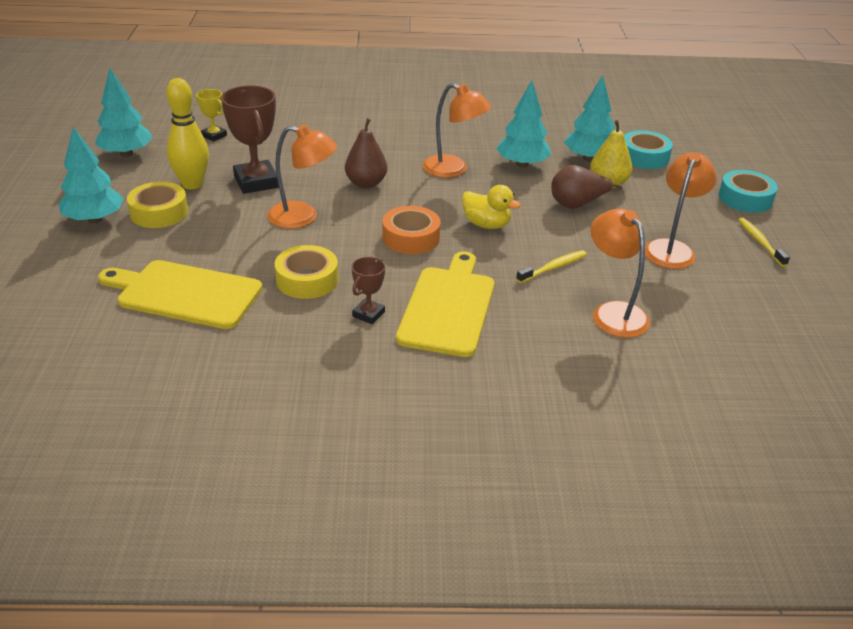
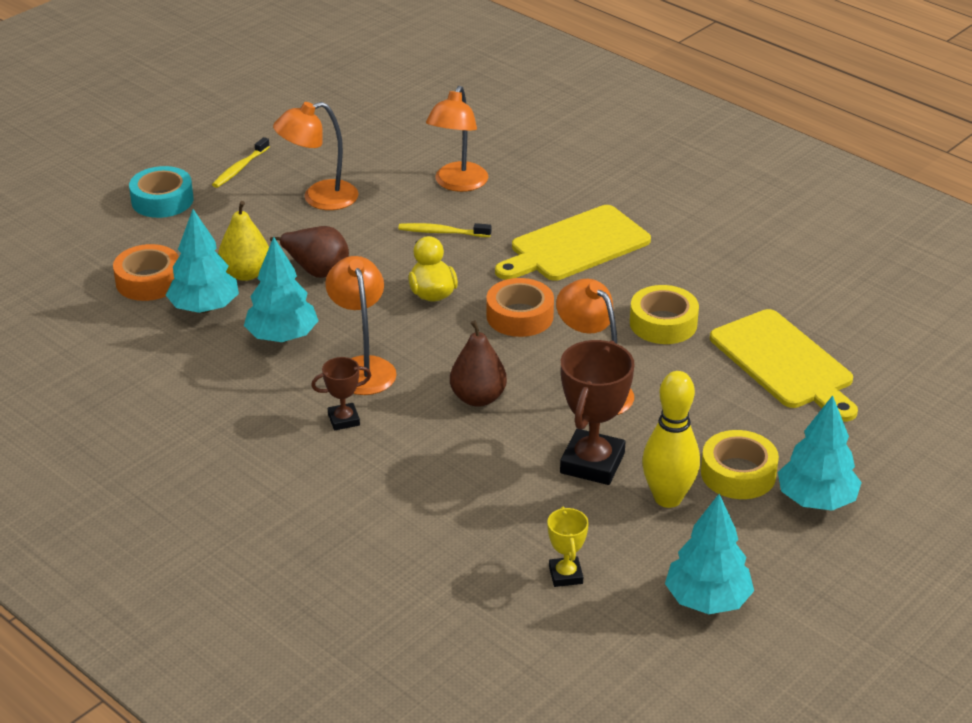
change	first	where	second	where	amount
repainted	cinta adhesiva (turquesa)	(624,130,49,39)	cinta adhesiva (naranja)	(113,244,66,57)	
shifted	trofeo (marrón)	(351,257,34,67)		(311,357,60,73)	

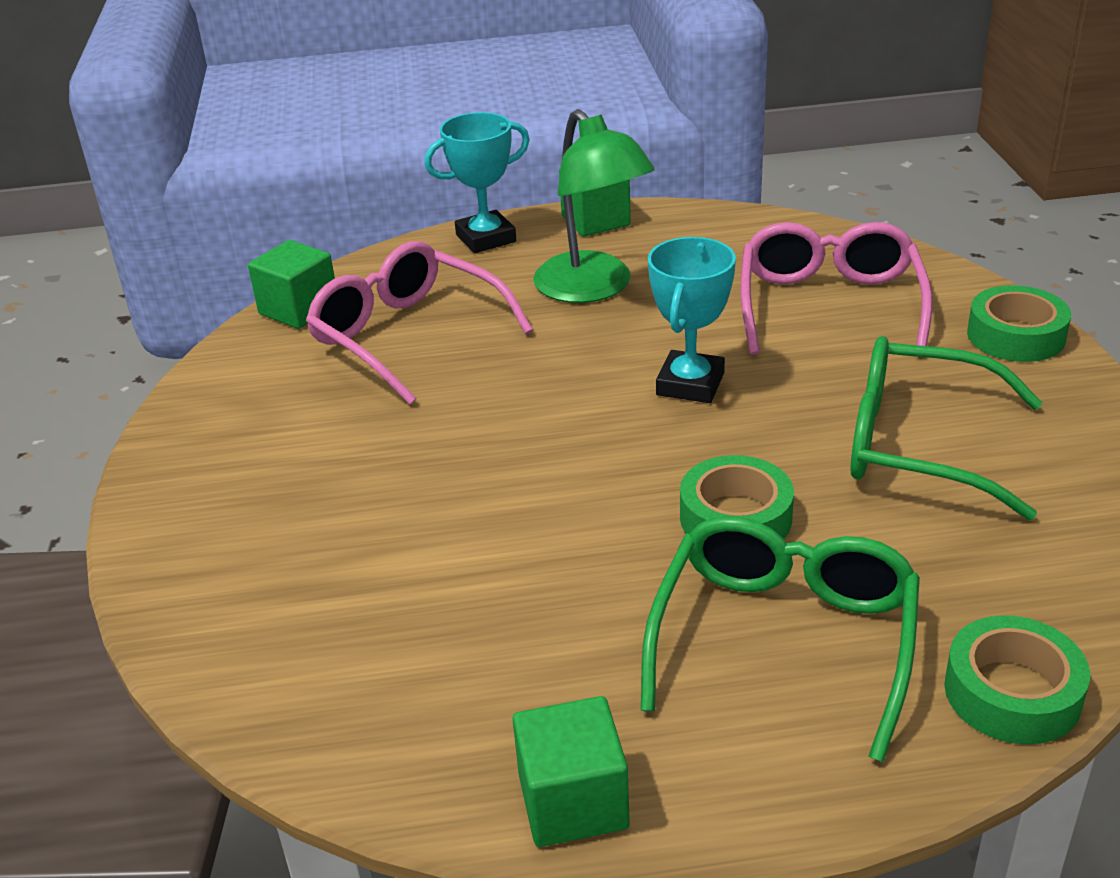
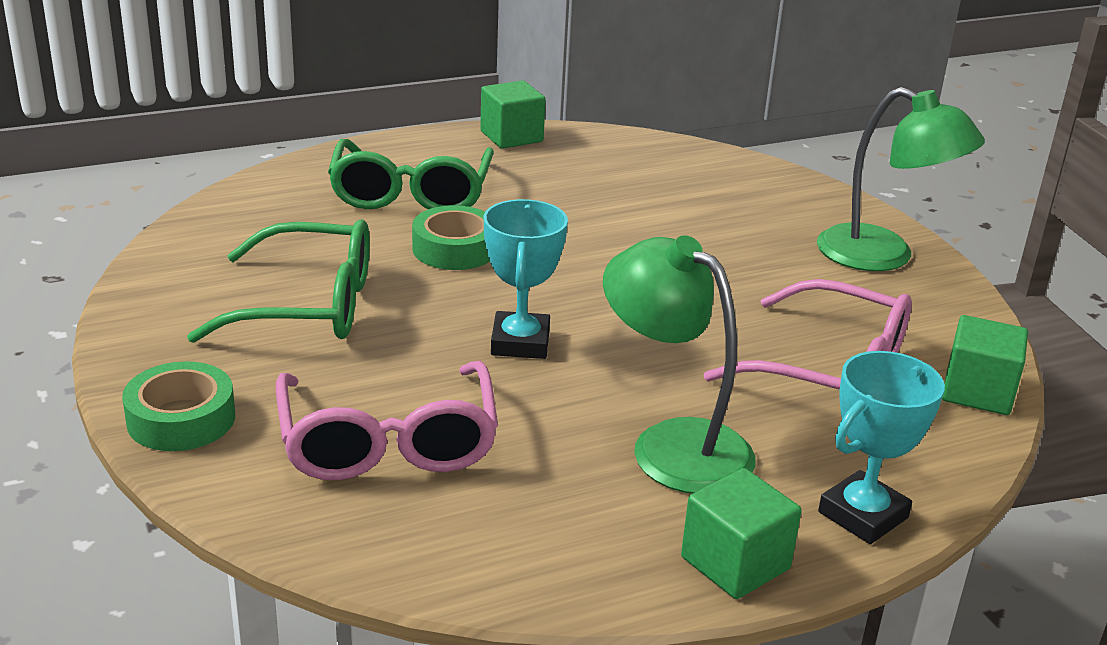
change	first	where	second	where	amount
new			lámpara (verde)	(817,87,168,184)	
gone	cinta adhesiva (verde)	(944,615,146,129)			

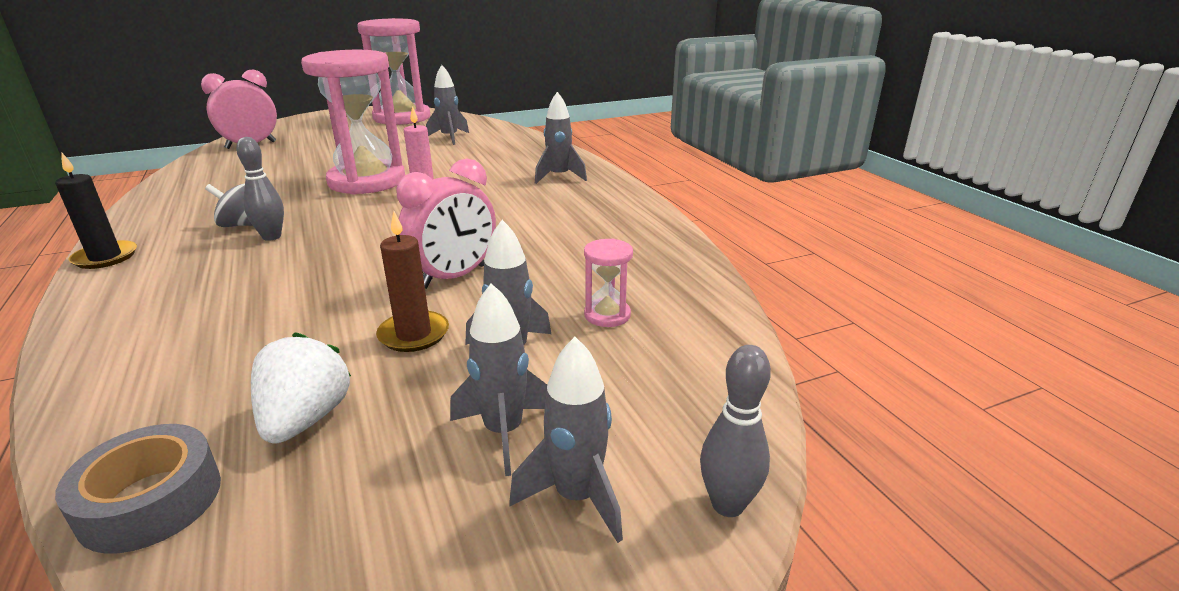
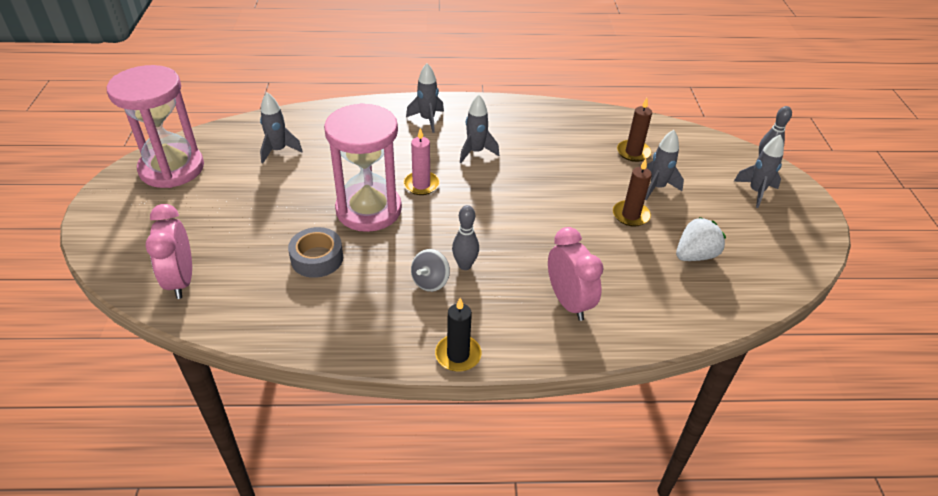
change	first	where	second	where	amount
shifted	cinta adhesiva (gris)	(55,424,166,130)		(288,227,55,51)	
shifted	cohete (gris)	(450,283,97,193)		(460,95,39,68)	
shifted	despertador (rosa)	(397,159,99,130)		(548,227,55,94)	
swapped	reloj de arena (rosa)	(584,239,49,88)	vela (marrón)	(617,98,35,64)	
rotated	fresa (blanco)	(251,332,100,111)		(676,217,50,44)	120 degrees clockwise

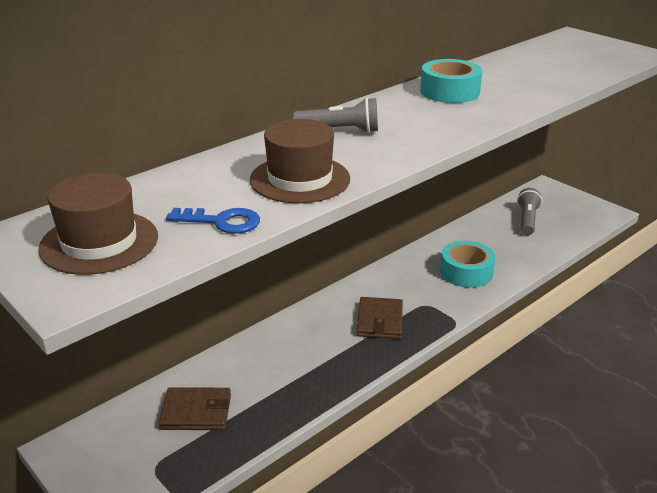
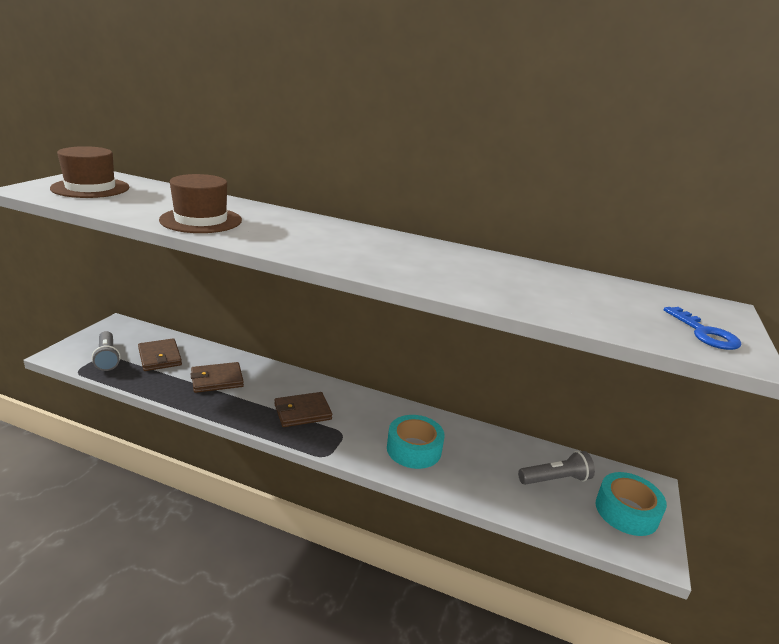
change	first	where	second	where	amount
shifted	lámpara de mano (gris)	(293,97,85,36)		(92,331,28,40)	
new			cartera (marrón)	(190,362,54,31)	
shifted	cinta adhesiva (turquesa)	(420,59,63,44)		(595,472,72,64)	
shifted	llave (azul)	(166,208,94,26)		(664,307,77,43)	

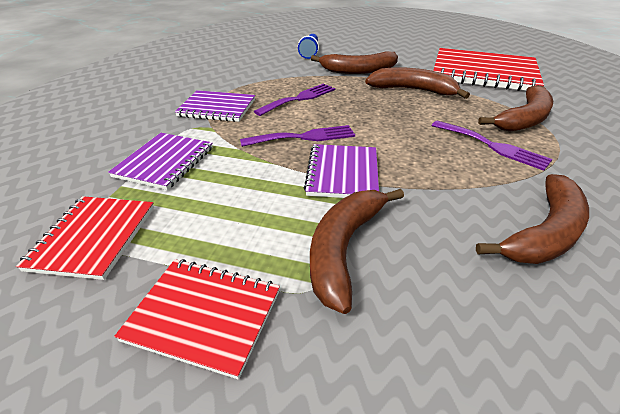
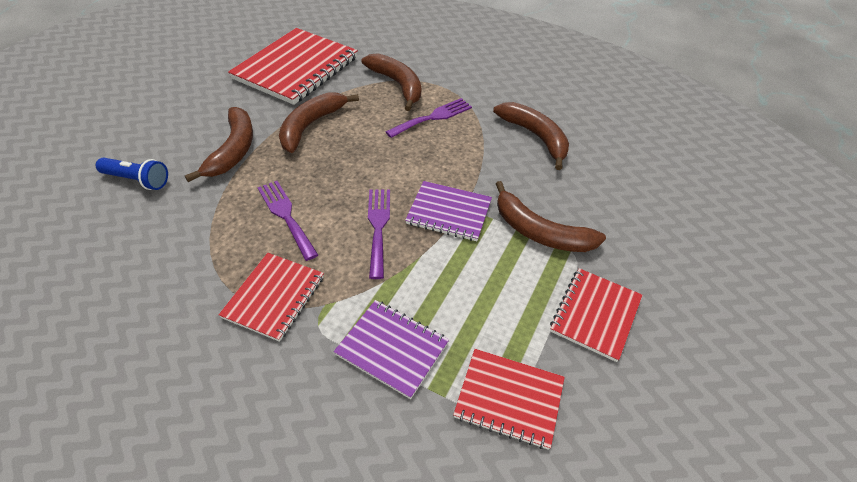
change	first	where	second	where	amount
repainted	cuaderno (morado)	(175,90,80,32)	cuaderno (rojo)	(219,253,105,89)	

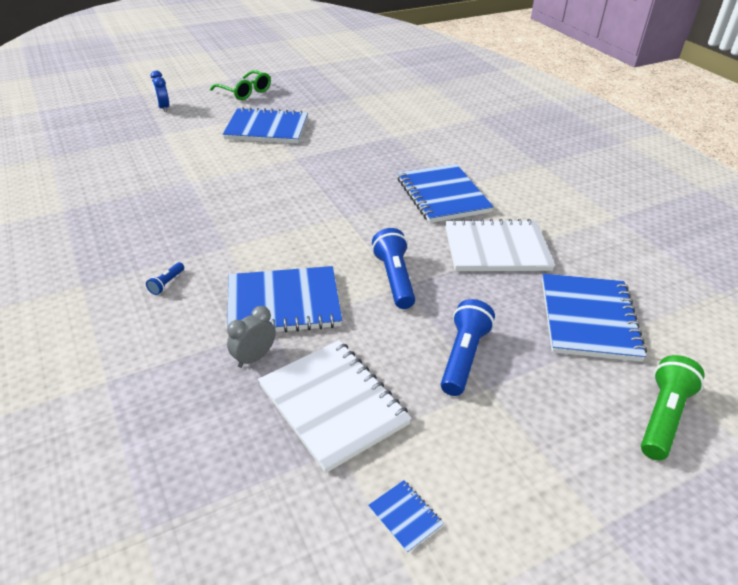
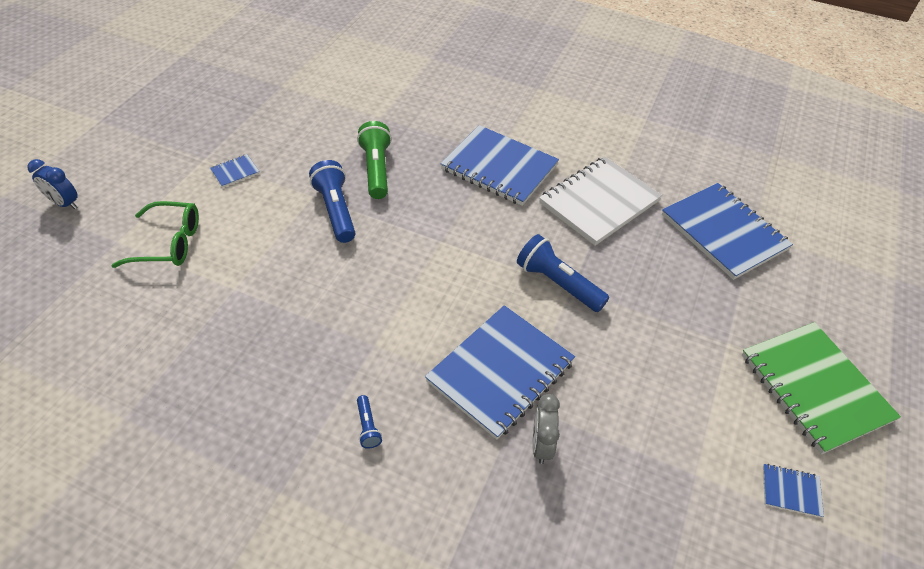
change	first	where	second	where	amount
shifted	gafas (verde)	(210,70,61,30)		(111,201,88,67)	
scaled	cuaderno (azul)	(223,107,85,37)		(210,154,50,34)	x0.41
shifted	lámpara de mano (azul)	(441,299,54,97)		(309,160,46,83)	
shifted	lámpara de mano (verde)	(641,355,64,106)		(357,121,35,78)	
new			cuaderno (verde)	(742,322,159,132)	
gone	cuaderno (blanco)	(258,340,154,133)			

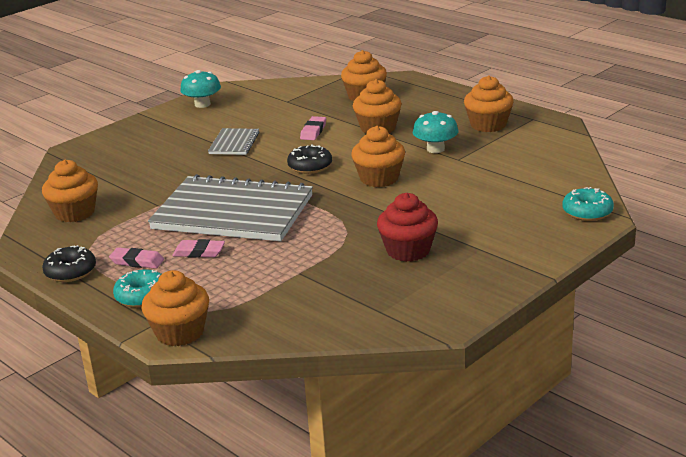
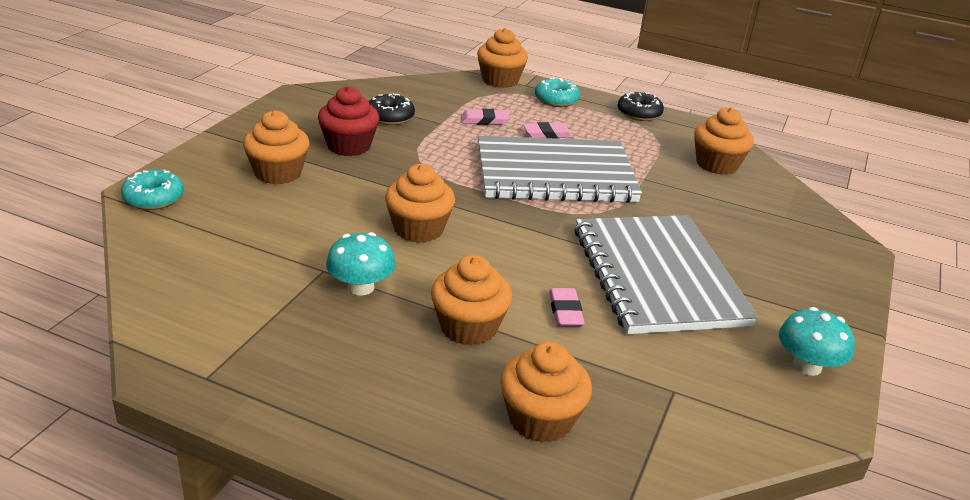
change	first	where	second	where	amount
shifted	magdalena (naranja)	(464,75,50,57)		(243,110,66,75)	
shifted	rosquilla (negro)	(287,144,45,30)		(369,94,46,31)	
shifted	goma de borrar (rosa)	(109,248,55,21)		(461,109,49,16)	
scaled	cuaderno (gris)	(208,128,51,27)		(575,215,183,119)	x2.25

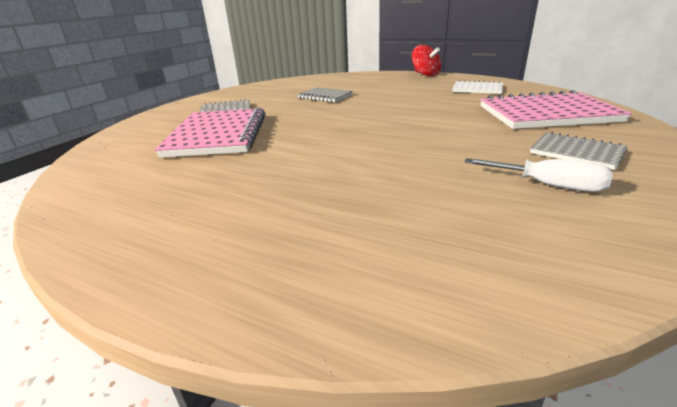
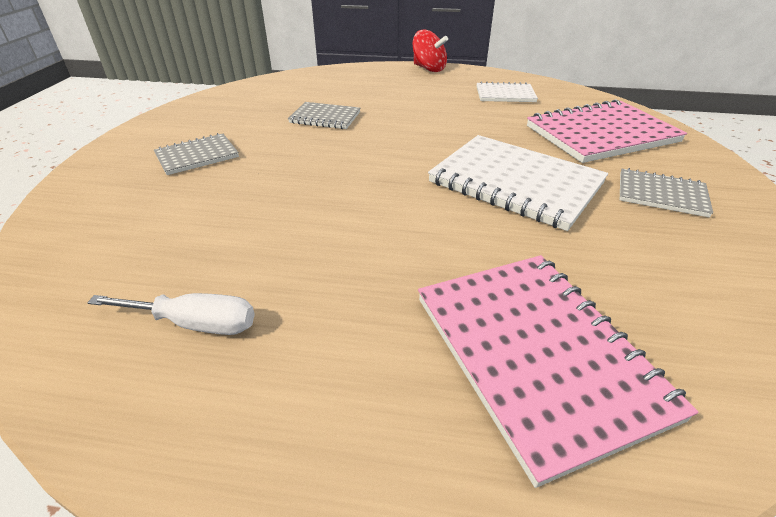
change	first	where	second	where	amount
shifted	destornillador (blanco)	(465,158,148,34)		(87,293,168,42)	
shifted	cuaderno (rosa)	(155,108,111,50)		(418,255,280,233)	
new			cuaderno (blanco)	(428,135,180,96)	

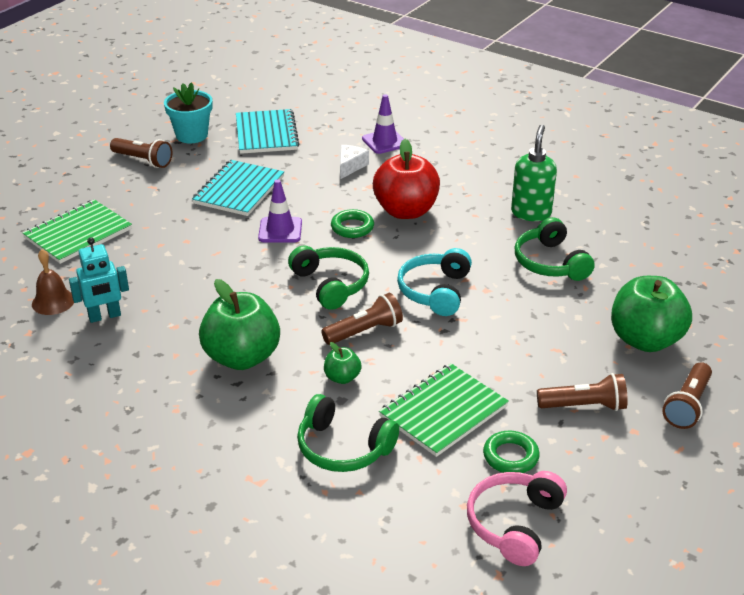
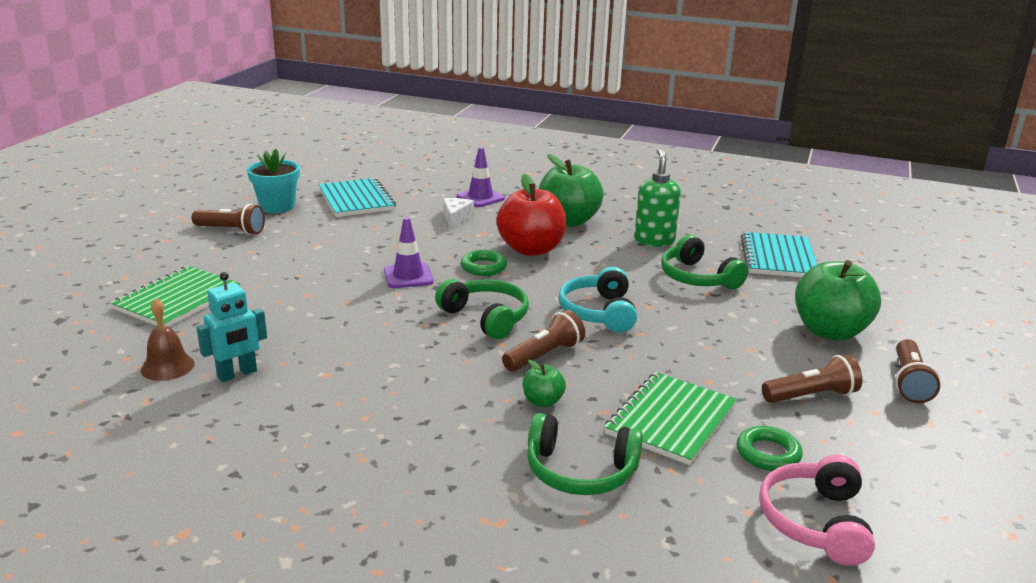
change	first	where	second	where	amount
shifted	manzana (verde)	(199,279,81,91)		(539,154,64,73)	
shifted	cuaderno (turquesa)	(192,160,92,56)		(741,232,76,45)	

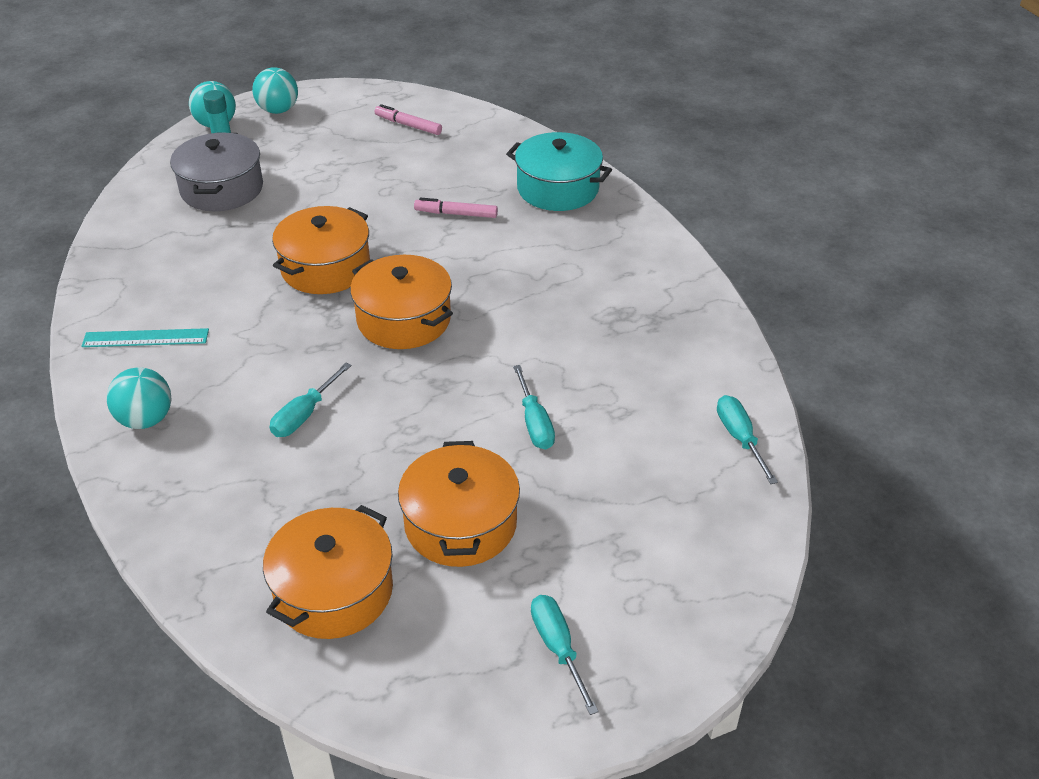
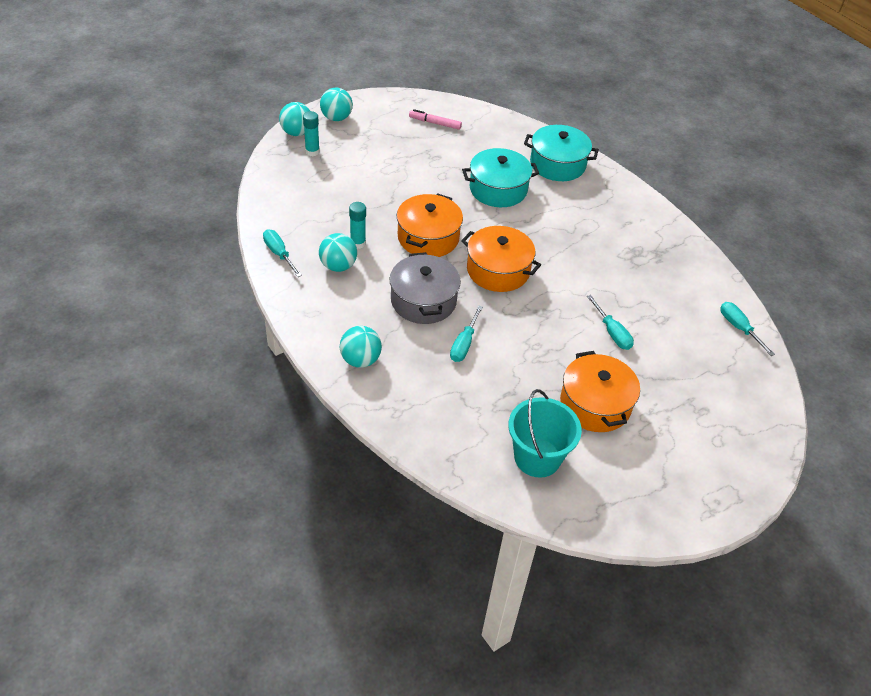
change	first	where	second	where	amount
shifted	destornillador (turquesa)	(531,595,68,120)		(263,229,39,48)	
new			pelota (turquesa)	(319,233,38,39)	
new			barra de pegamento (turquesa)	(349,202,17,47)	
shifted	olla (gris)	(170,133,93,78)		(389,252,72,72)	
swapped	rotulador (rosa)	(414,198,84,20)	olla (turquesa)	(462,148,77,59)	
swapped	olla (naranja)	(263,505,130,134)	balde (turquesa)	(508,389,74,88)	
gone	regla (turquesa)	(81,328,128,19)			

